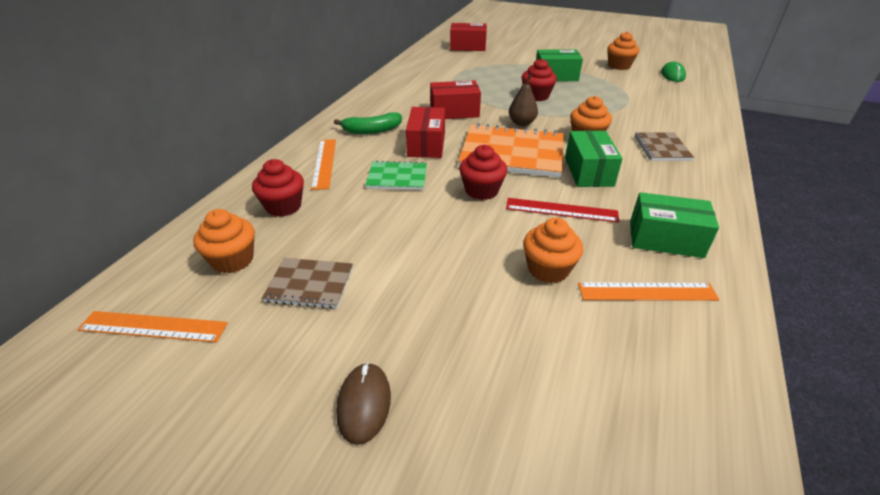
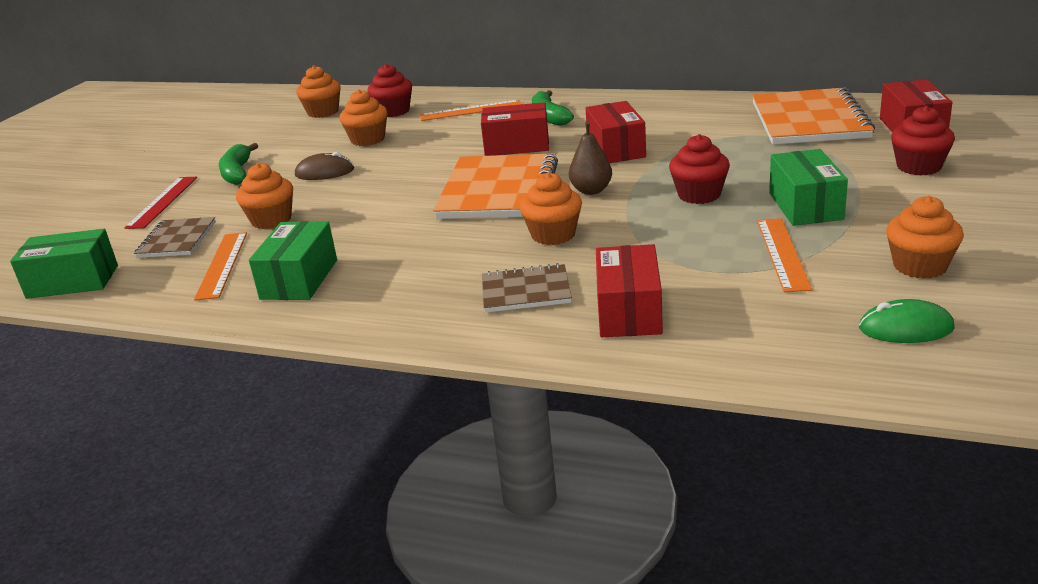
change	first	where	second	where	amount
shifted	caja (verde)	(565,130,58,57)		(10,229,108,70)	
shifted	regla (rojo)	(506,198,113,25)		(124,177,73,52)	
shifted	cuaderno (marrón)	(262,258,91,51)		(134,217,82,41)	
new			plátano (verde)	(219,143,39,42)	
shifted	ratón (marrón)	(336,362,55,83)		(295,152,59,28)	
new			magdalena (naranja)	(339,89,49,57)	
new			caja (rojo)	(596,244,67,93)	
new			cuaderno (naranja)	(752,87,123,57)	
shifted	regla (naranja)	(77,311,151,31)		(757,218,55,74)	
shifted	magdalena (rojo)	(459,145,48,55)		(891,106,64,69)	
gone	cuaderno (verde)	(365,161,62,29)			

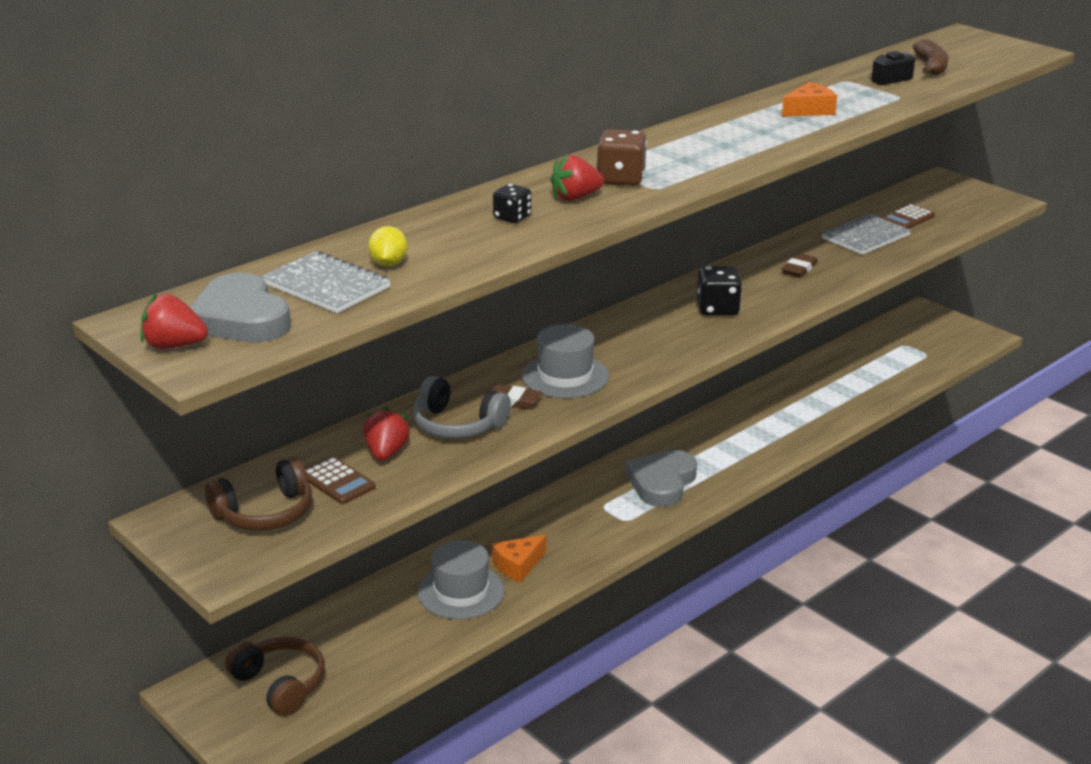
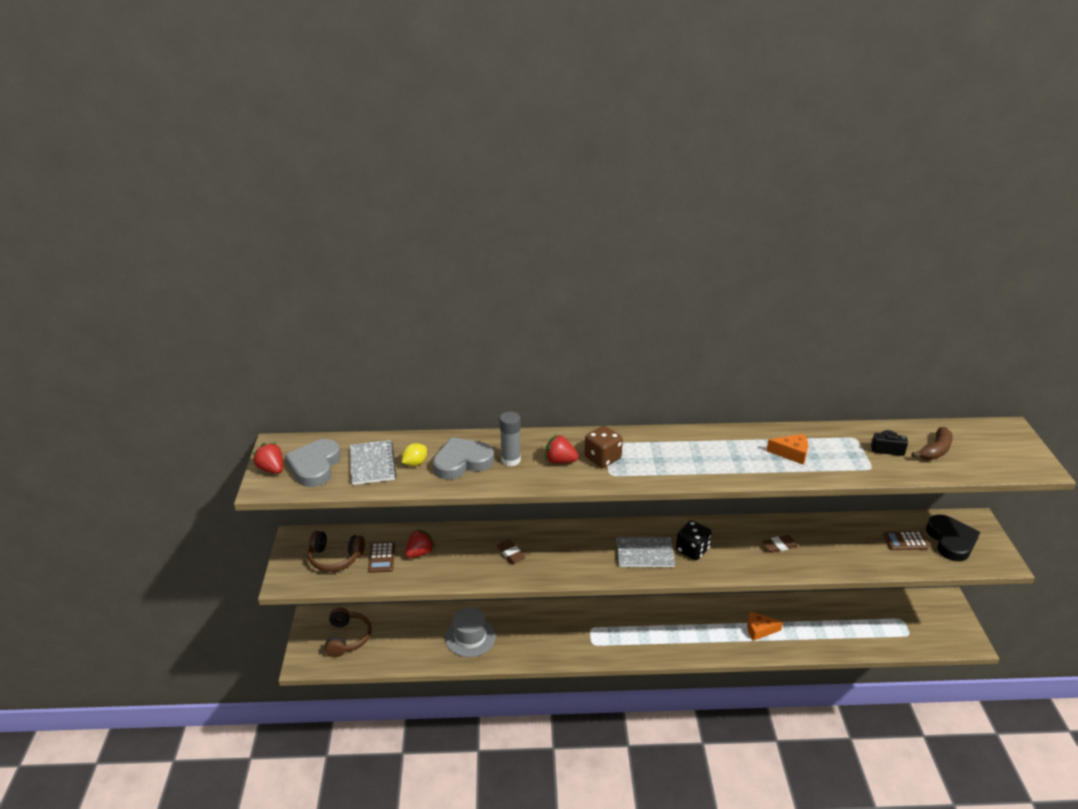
change	first	where	second	where	amount
shifted	corazón (gris)	(625,450,72,57)		(433,437,61,43)	
swapped	dado (negro)	(493,184,38,39)	barra de pegamento (gris)	(499,411,22,55)	
shifted	cuaderno (gris)	(822,214,89,41)		(616,536,59,31)	
shifted	queso (naranja)	(492,535,54,47)		(747,611,36,30)	
new			corazón (negro)	(926,515,54,46)	
gone	auriculares (gris)	(413,376,98,62)			
gone	sombrero (gris)	(522,324,87,74)			

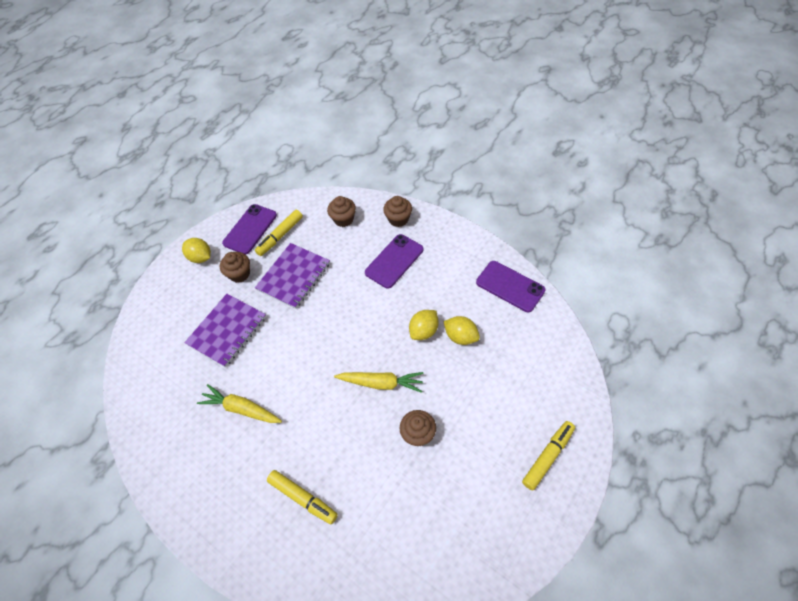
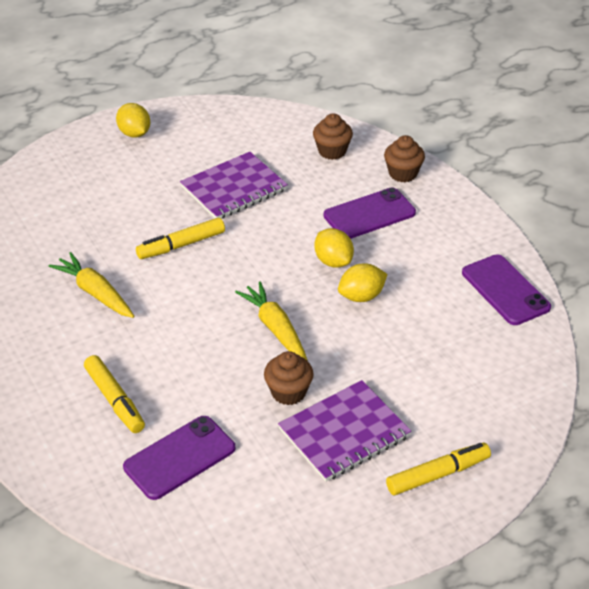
change	first	where	second	where	amount
shifted	móvil (morado)	(222,204,55,50)		(123,416,112,84)	
shifted	rotulador (amarillo)	(255,210,48,46)		(136,218,89,41)	
rotated	zanahoria (amarillo)	(334,372,90,21)		(235,281,73,80)	150 degrees counterclockwise
shifted	cuaderno (morado)	(184,294,82,73)		(278,380,133,102)	
shifted	limón (amarillo)	(443,316,37,29)		(314,228,40,40)	
gone	magdalena (marrón)	(220,252,30,31)			

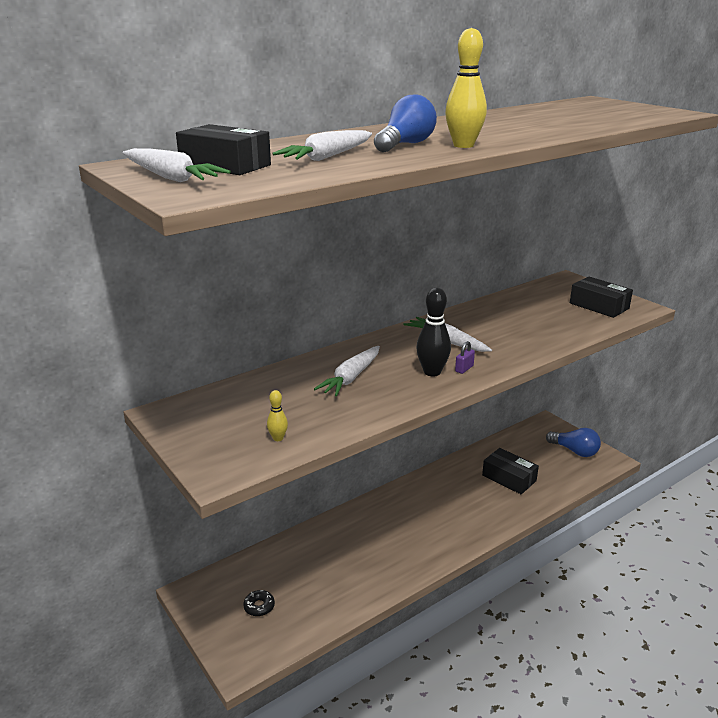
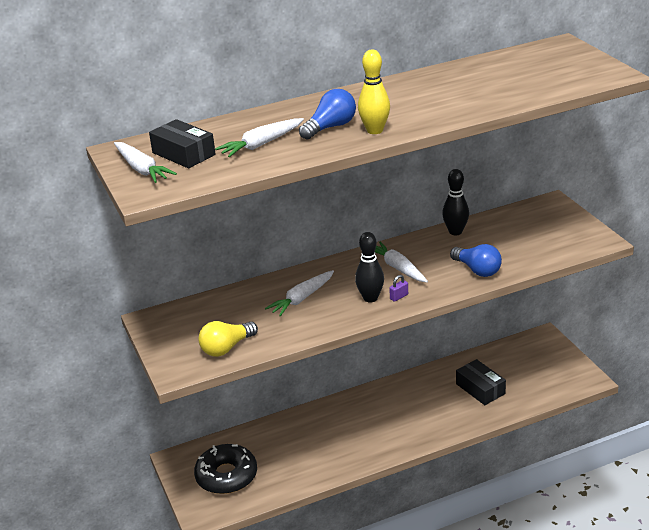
change	first	where	second	where	amount
scaled	rosquilla (negro)	(243,590,32,26)		(194,444,63,50)	x2.48
swapped	bolo (amarillo)	(267,390,21,51)	bombilla (amarillo)	(198,321,60,36)	
new			bolo (negro)	(442,169,27,66)	
shifted	bombilla (azul)	(546,428,55,29)		(450,244,52,33)	
gone	caja (negro)	(570,277,63,41)			

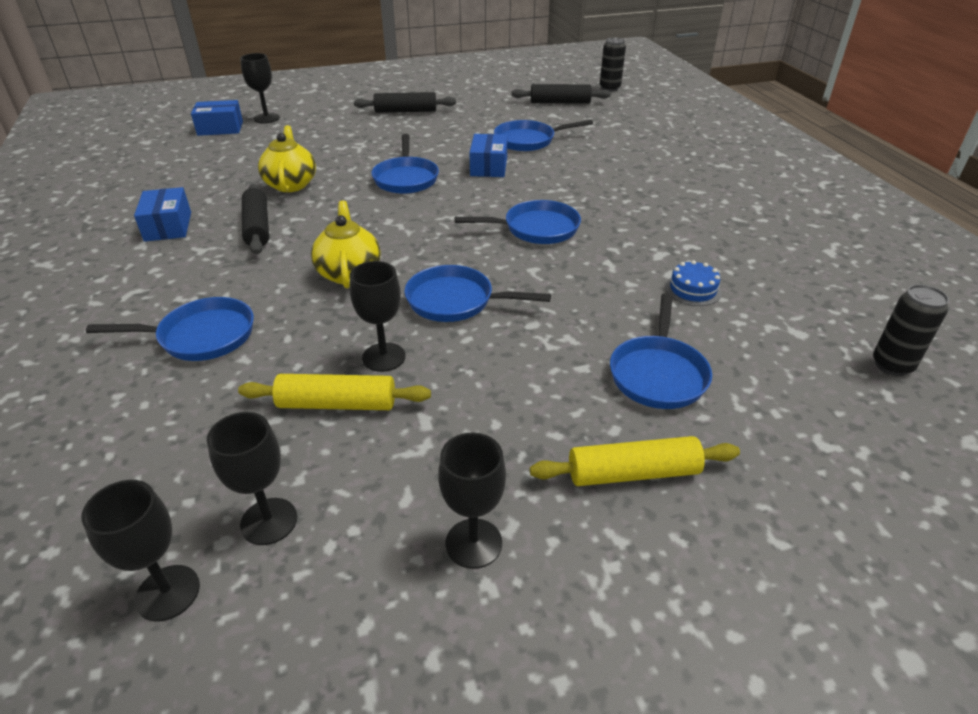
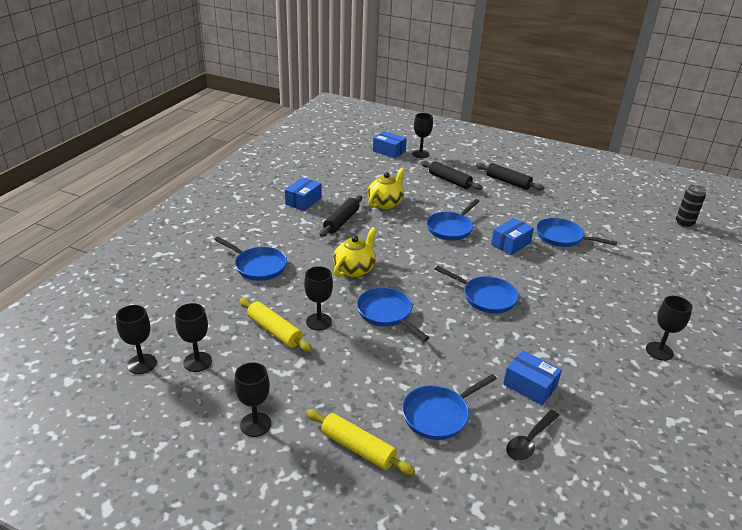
change	first	where	second	where	amount
shifted	rodillo (negro)	(511,84,100,20)		(420,160,63,30)	
swapped	tarta (azul)	(665,260,57,46)	caja (azul)	(503,350,59,55)	
new			cuchara (negro)	(506,410,54,51)	
new			copa (negro)	(646,296,46,65)	
gone	lata (negro)	(873,284,76,92)			

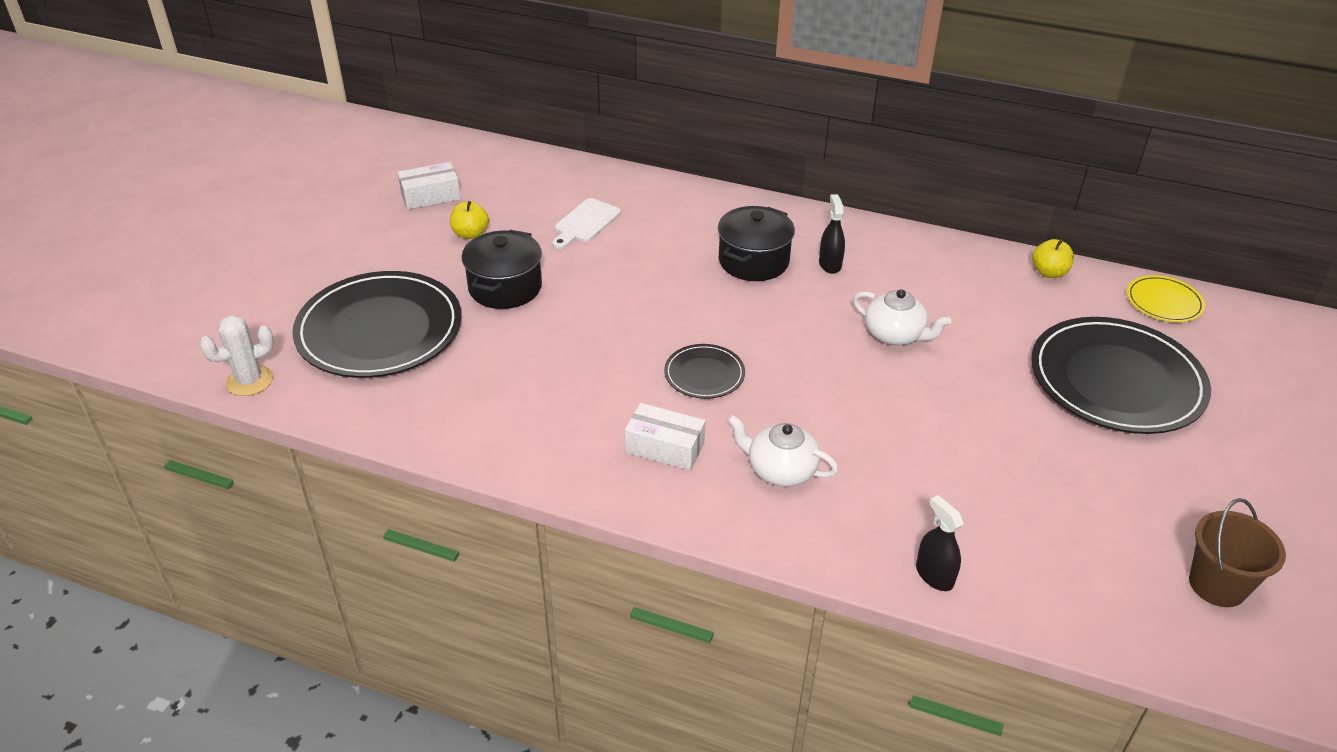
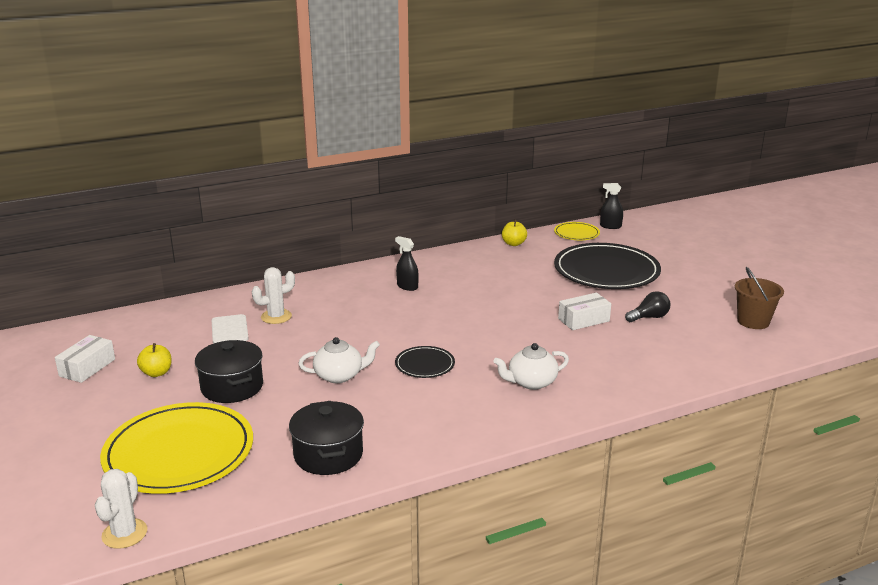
change	first	where	second	where	amount
repainted	plato (negro)	(292,271,170,107)	plato (amarillo)	(100,402,153,92)	
new			cactus (blanco)	(252,267,43,57)	
shifted	olla (negro)	(718,206,77,75)		(289,401,75,74)	
shifted	tetera (blanco)	(853,289,98,57)		(298,337,82,46)	
shifted	caja (blanco)	(625,403,80,67)		(558,293,53,37)	
shifted	pulverizador (negro)	(916,495,48,96)		(600,183,23,46)	
new			bombilla (negro)	(625,291,46,31)	

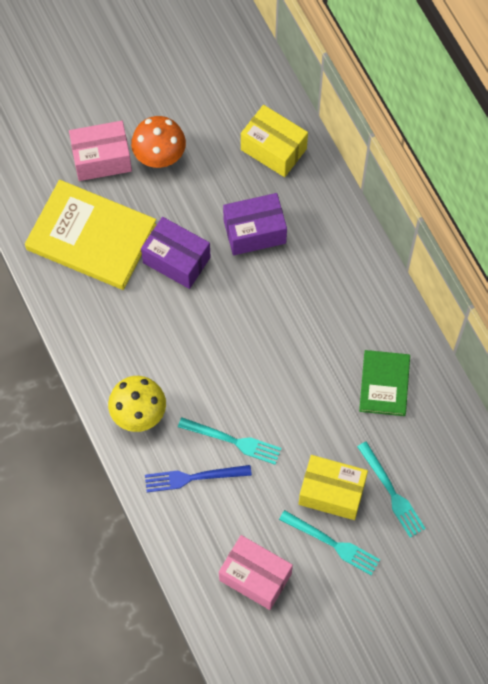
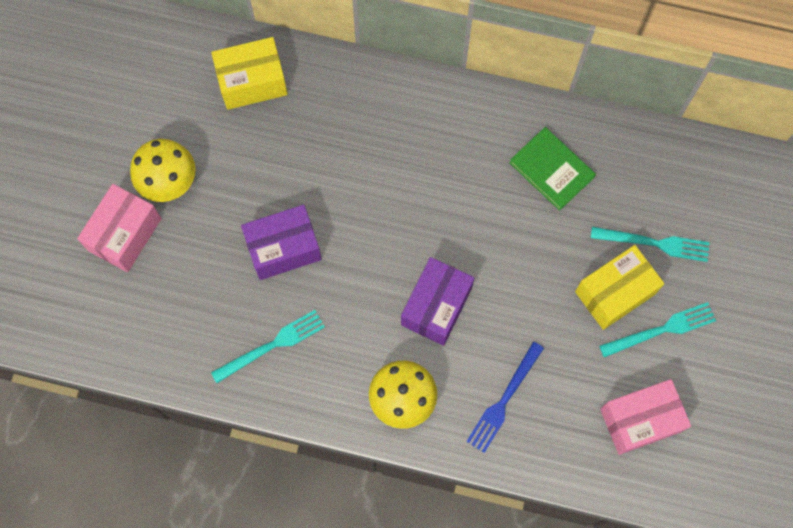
change	first	where	second	where	amount
repainted	seta (naranja)	(131,116,55,52)	seta (amarillo)	(130,139,66,63)	
shifted	tenedor (turquesa)	(178,417,103,48)		(211,310,114,73)	
shifted	caja (morado)	(223,193,64,62)		(401,257,73,89)	
gone	libro (amarillo)	(25,180,132,110)			

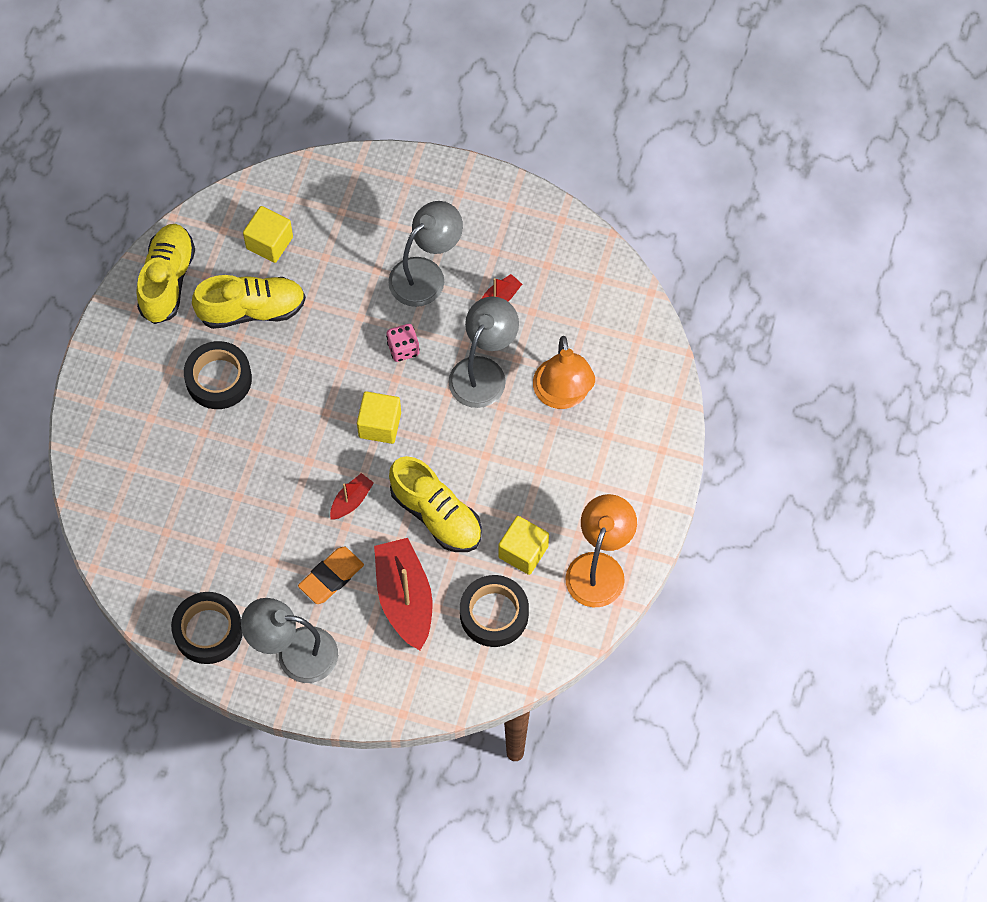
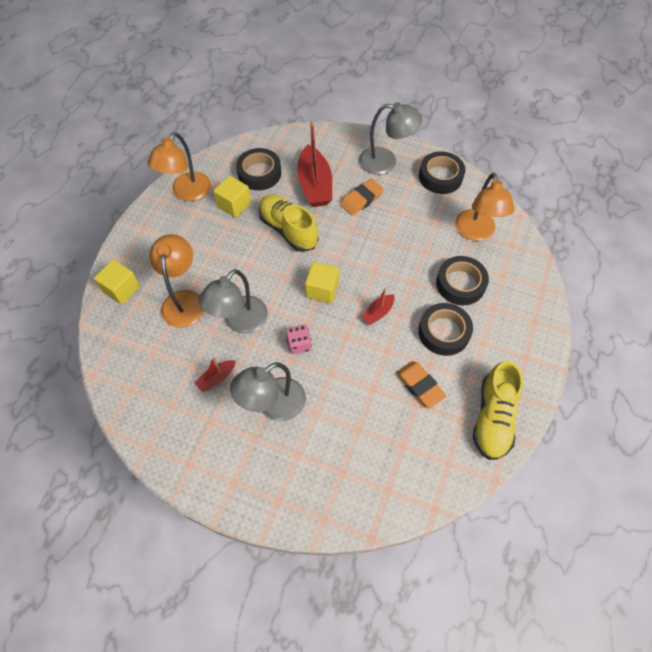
change	first	where	second	where	amount
shifted	cubo (amarillo)	(243,206,50,57)		(94,260,46,45)	
shifted	barco (rojo)	(330,473,44,46)		(361,288,34,37)	
swapped	zapato (amarillo)	(192,275,114,54)	goma de borrar (naranja)	(396,361,51,48)	
new			cinta adhesiva (negro)	(436,256,53,49)	
new			lámpara (naranja)	(455,173,60,68)	

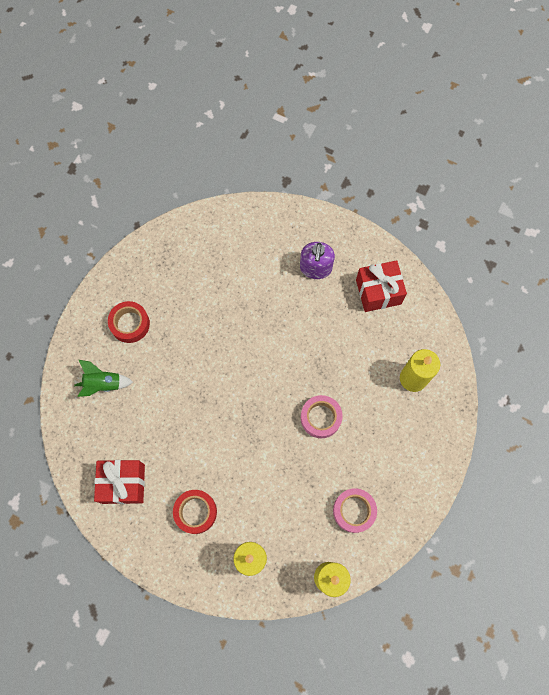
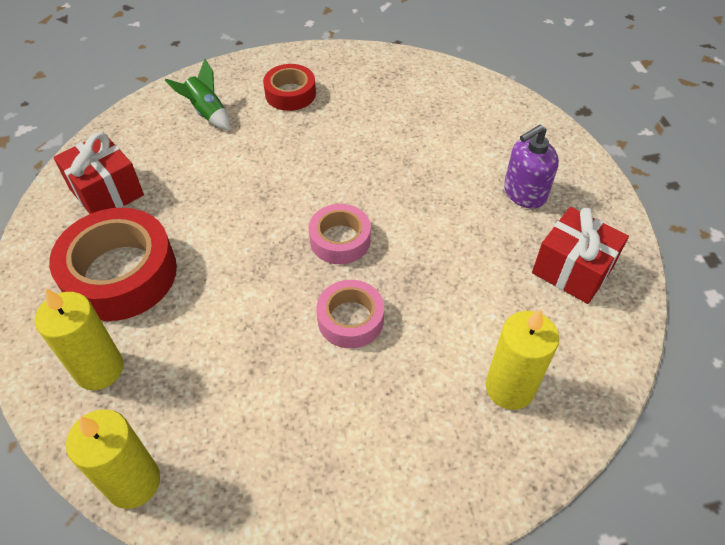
change	first	where	second	where	amount
scaled	cinta adhesiva (rojo)	(173,490,44,44)		(49,208,128,113)	x1.76
shifted	cinta adhesiva (rosa)	(333,488,44,45)		(309,204,62,60)	

